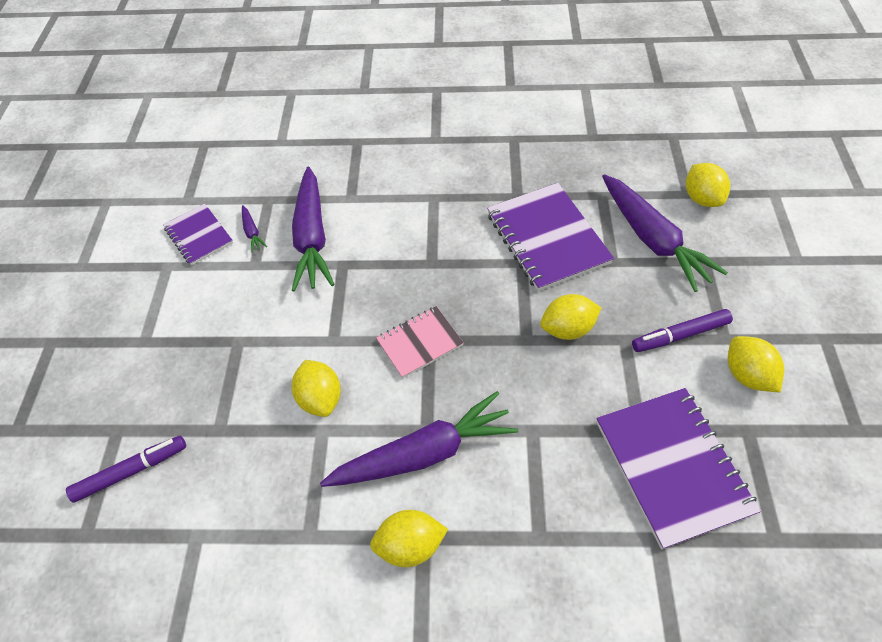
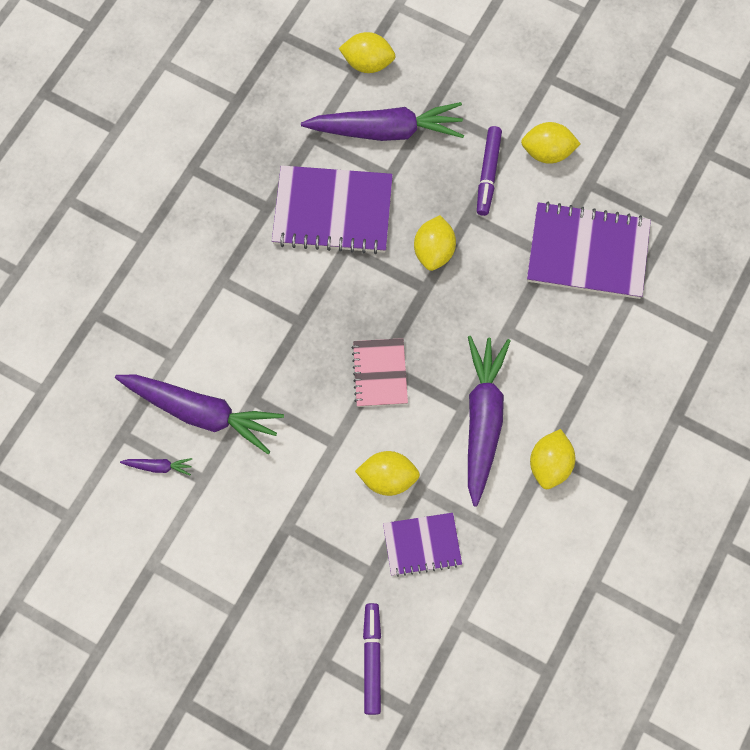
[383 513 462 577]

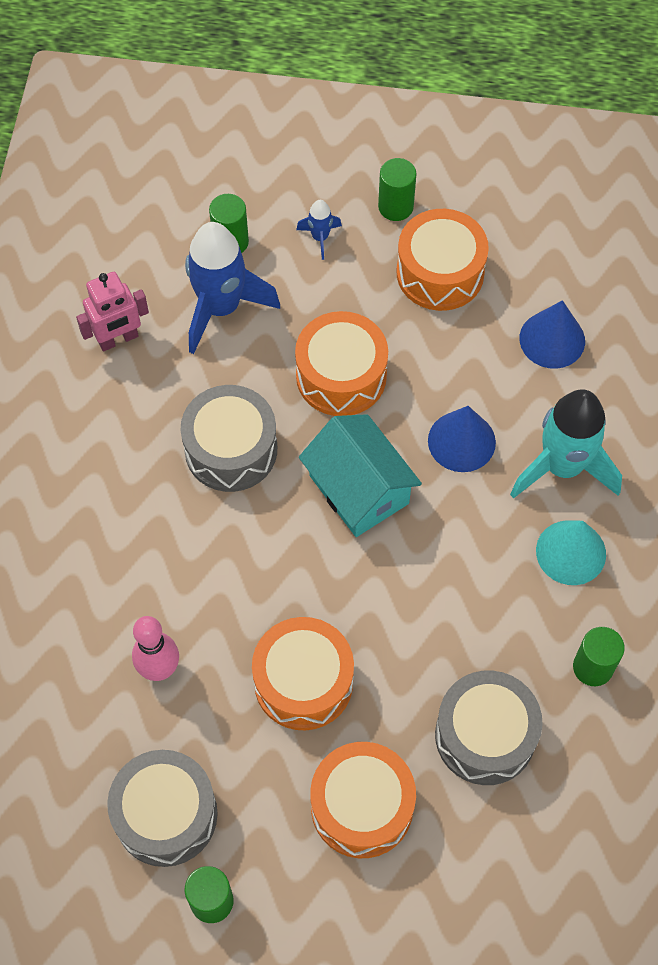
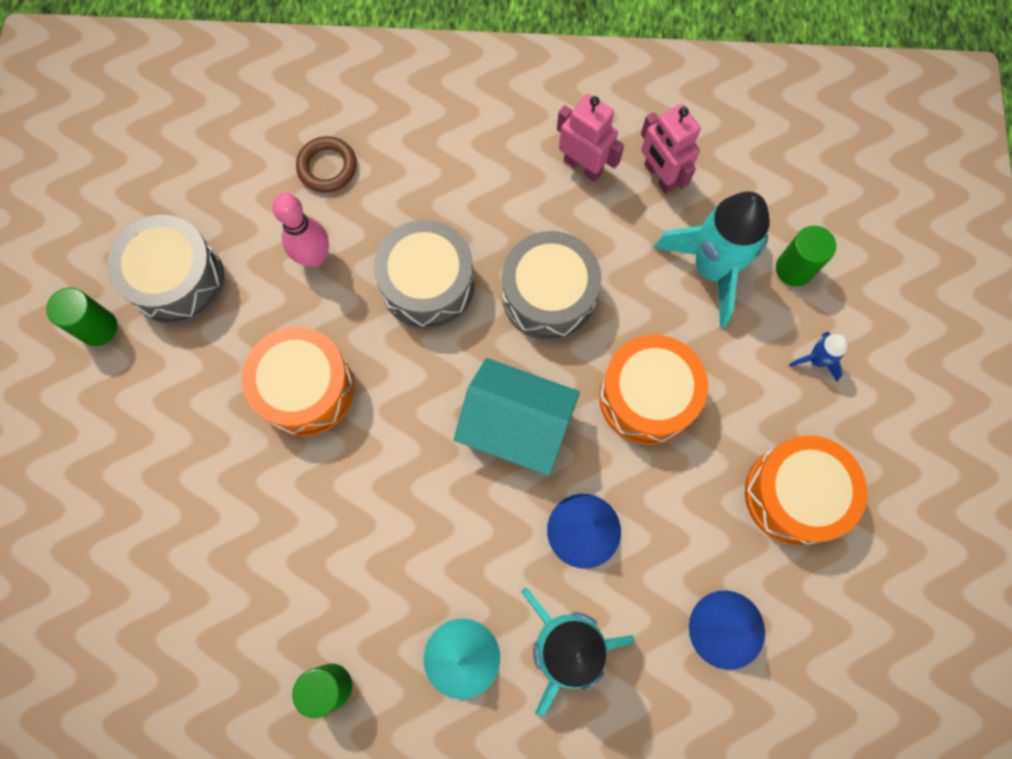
[310 742 416 858] (first image)
[378 158 416 221] (first image)
[296 136 357 192]
[557 94 624 182]
[374 220 475 329]
[654 191 770 327]
[454 358 580 476]

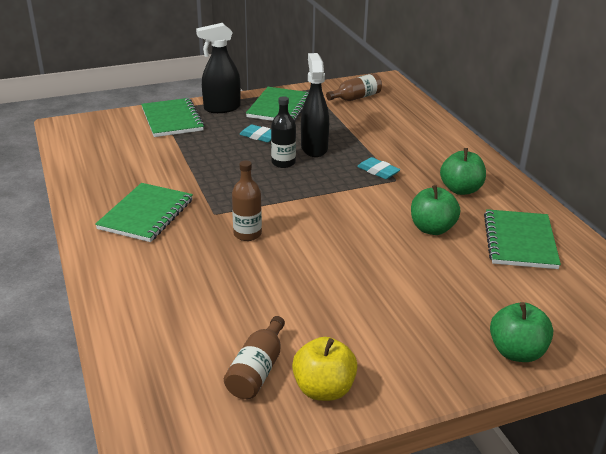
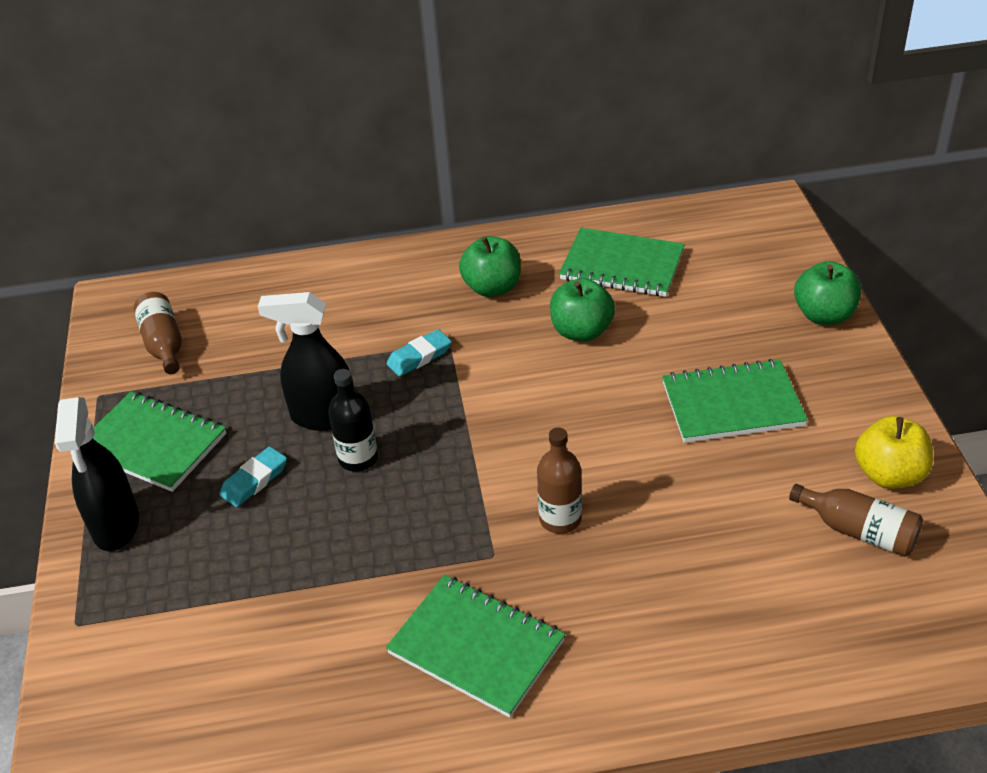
[662 359 808 443]

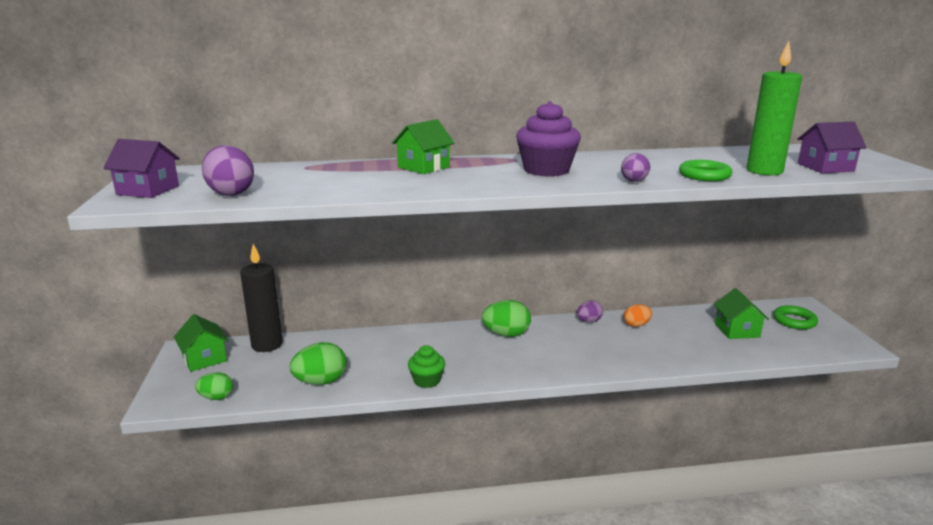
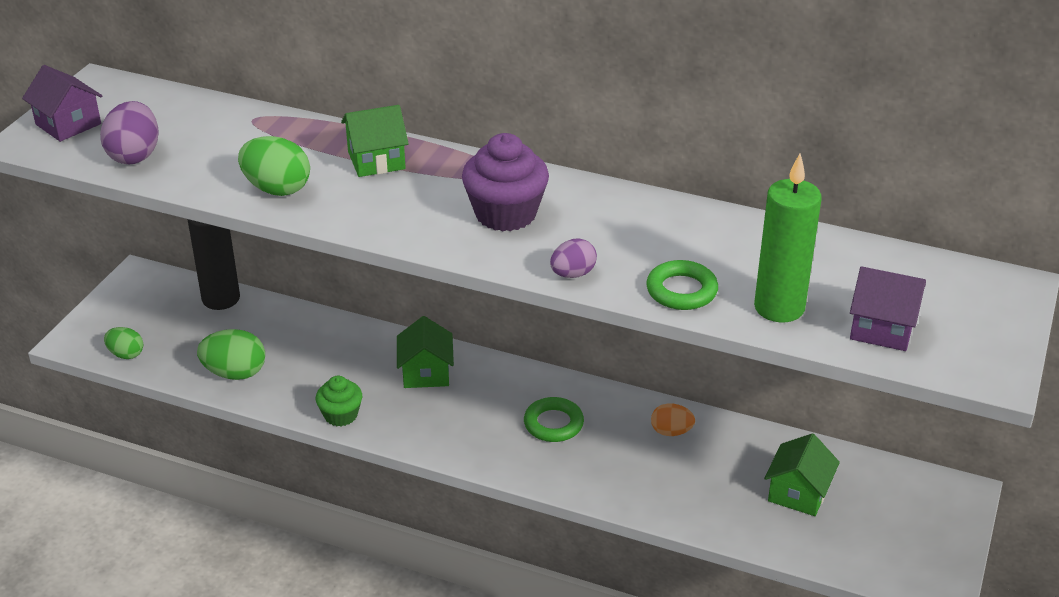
[577 300 603 323] (first image)
[397 316 454 388]
[238 136 310 196]
[524 397 584 442]

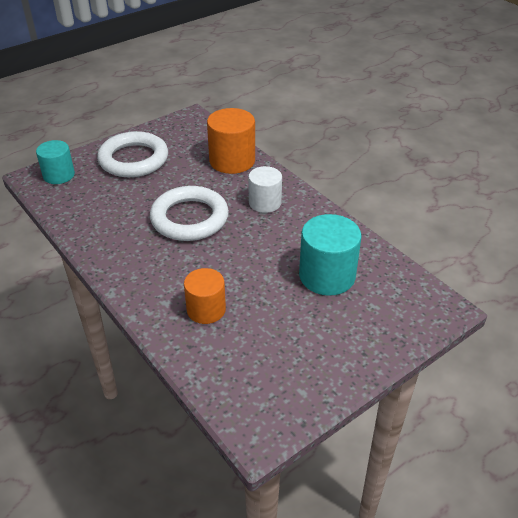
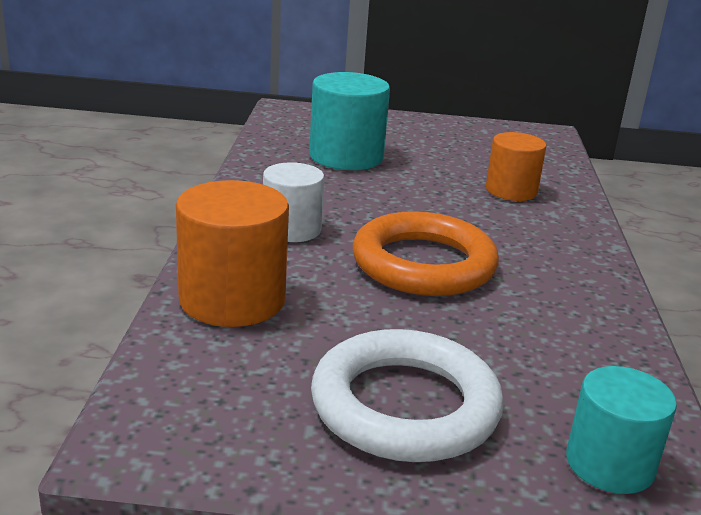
[353 211 499 296]

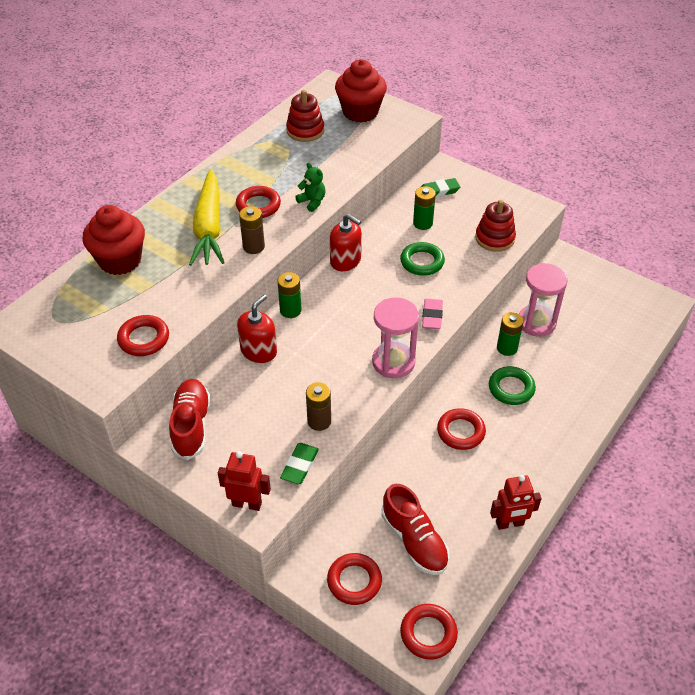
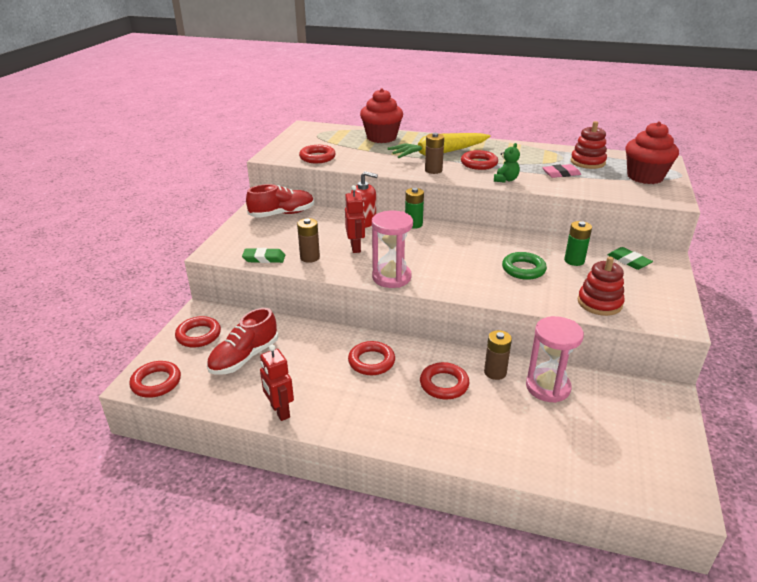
[330 214 362 271] (first image)
[345 185 365 253]
[542 164 581 178]
[420 362 470 399]
[484 330 512 380]

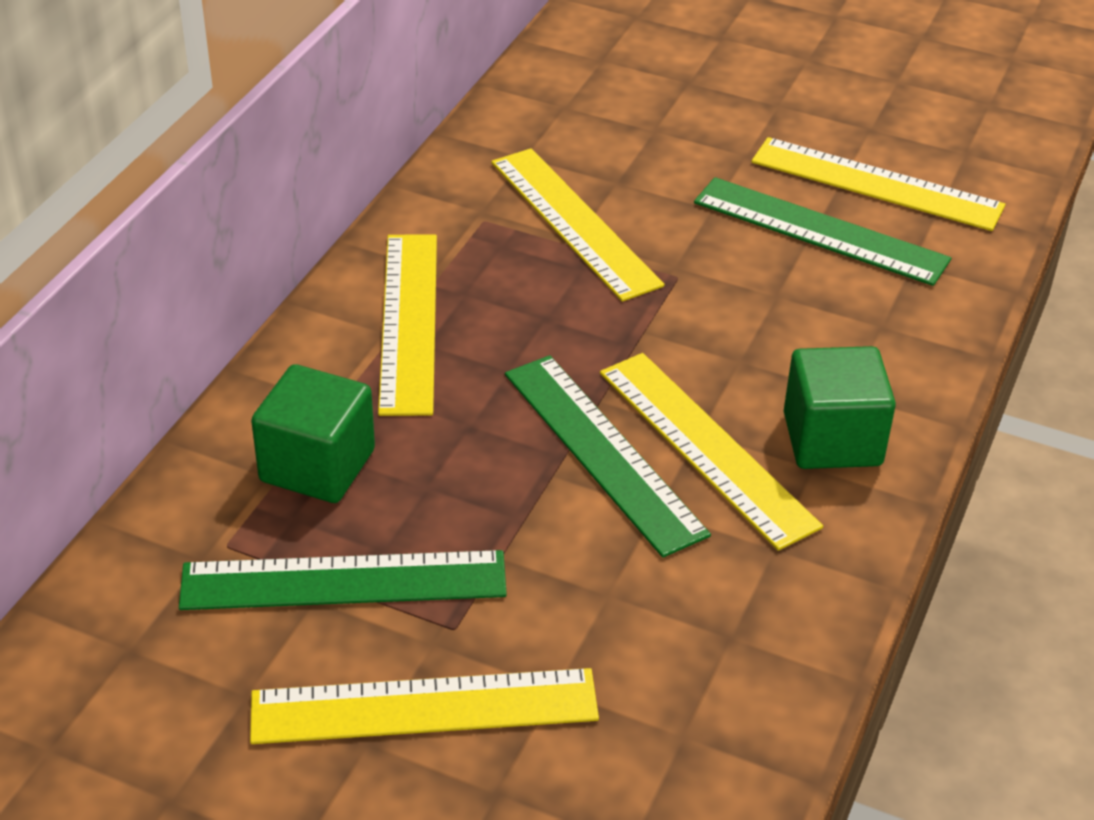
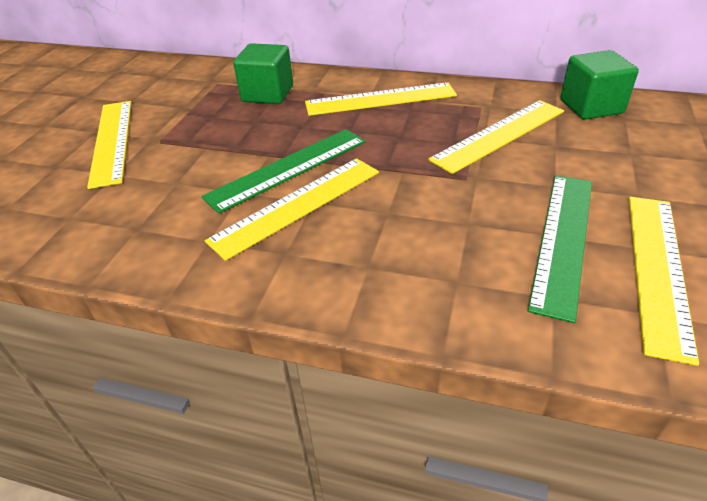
[179 550 507 610] (first image)
[560 50 639 120]

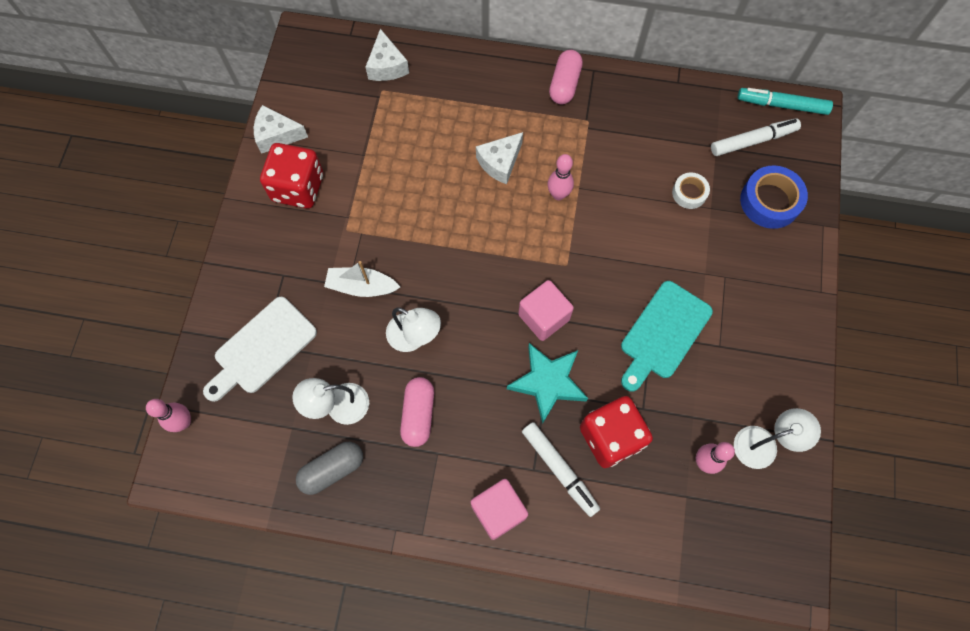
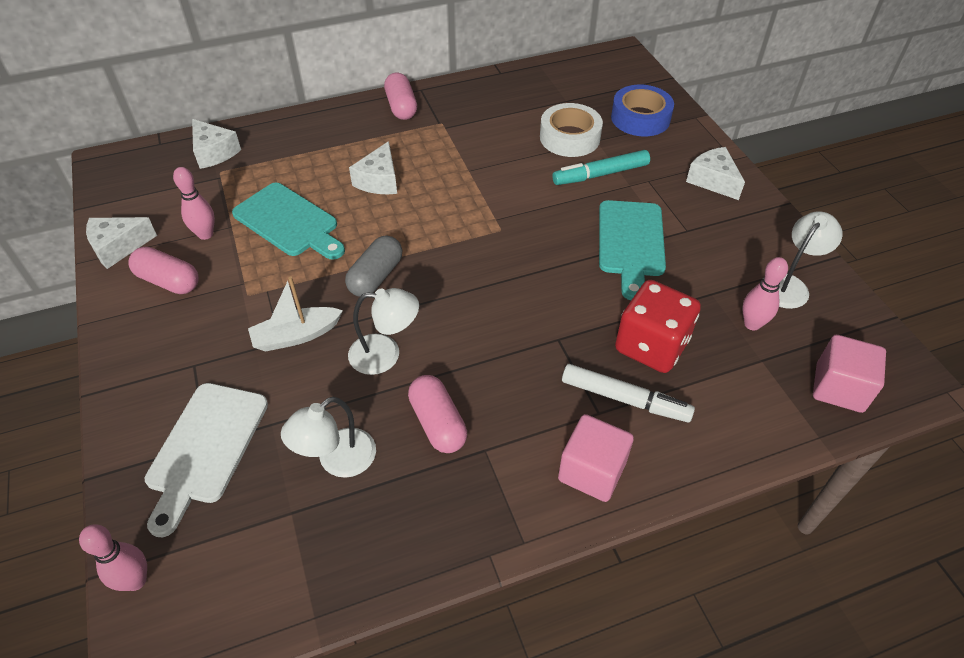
[507 343 588 424] (first image)
[711 118 801 156] (first image)
[232 183 345 260]
[686 147 745 200]
[345 236 403 297]
[813 335 886 413]
[173 167 215 240]
[552 150 650 185]
[129 247 199 294]
[540 103 603 157]

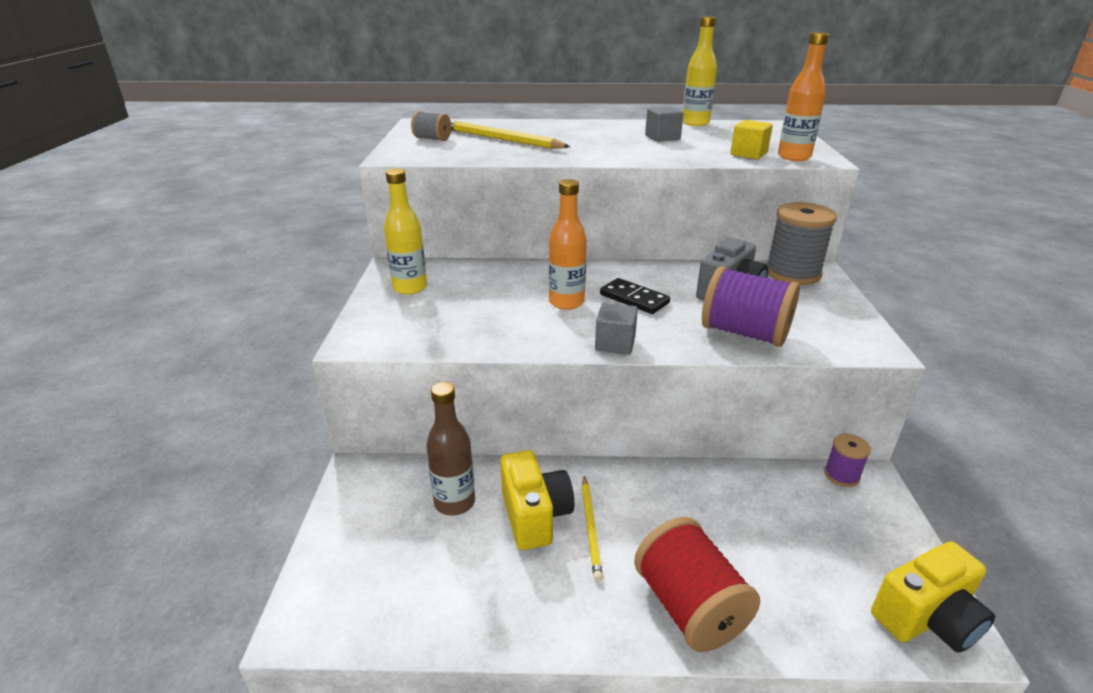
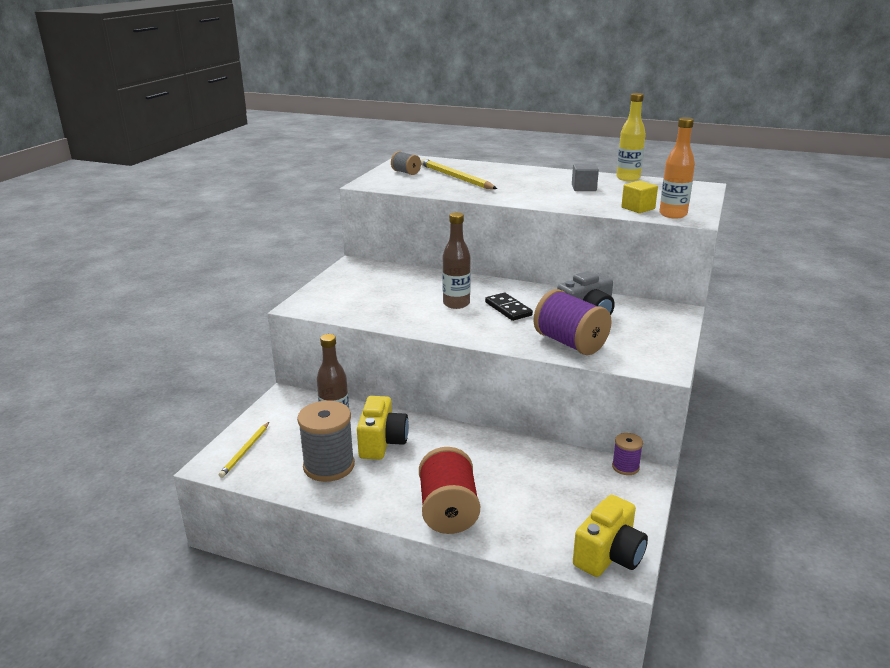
[384 169 427 295] (first image)
[595 303 638 355] (first image)
[219 422 269 478]
[297 401 355 482]
[442 212 471 309]
[573 495 648 577]

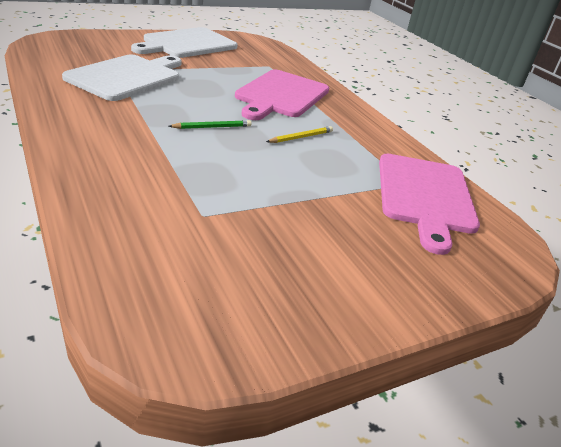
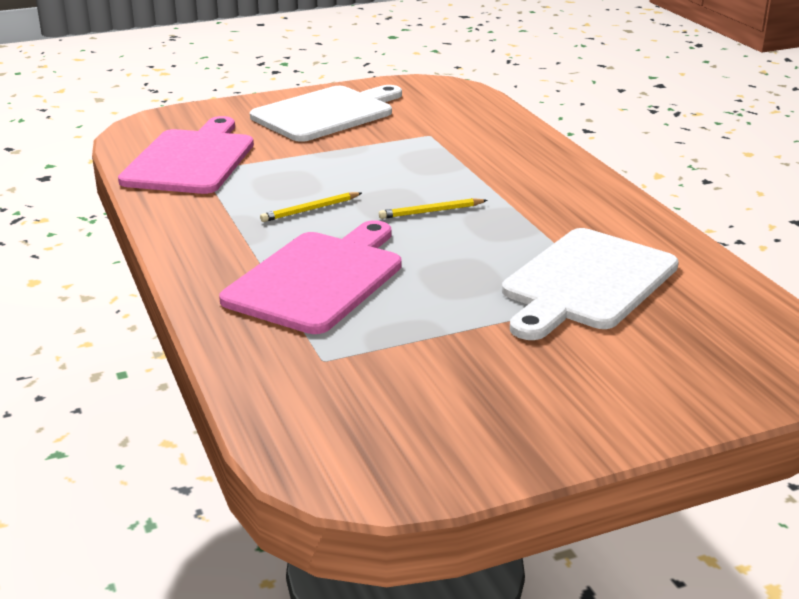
[250 85 402 142]
[379 198 488 219]

